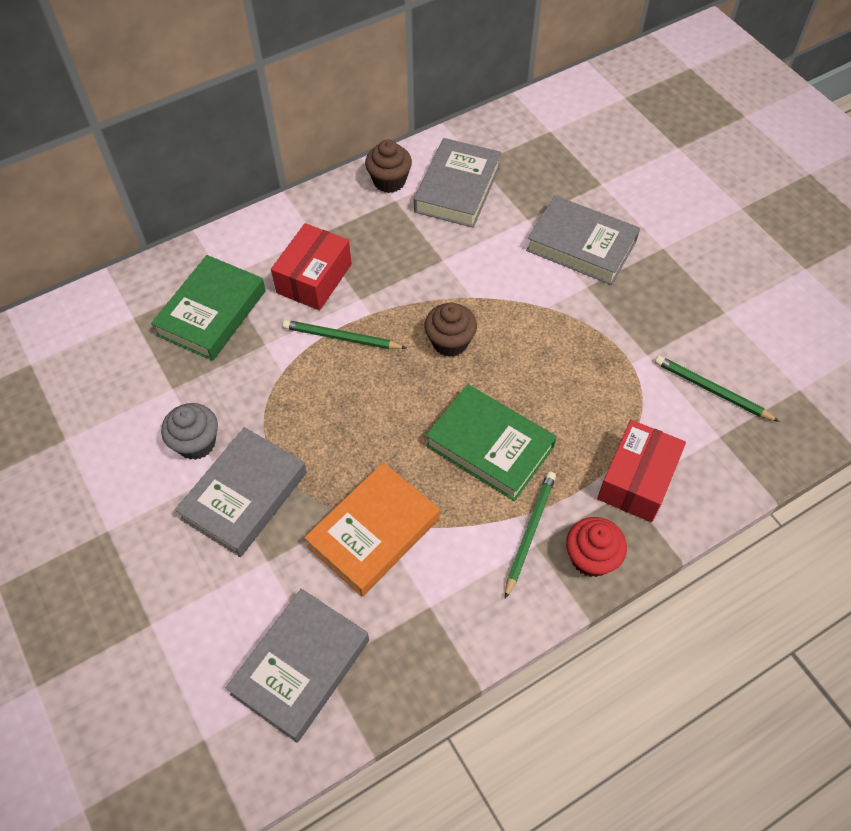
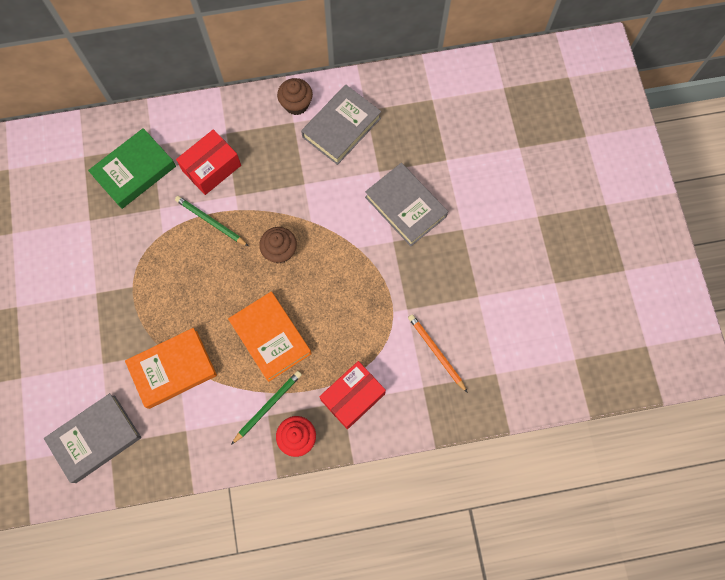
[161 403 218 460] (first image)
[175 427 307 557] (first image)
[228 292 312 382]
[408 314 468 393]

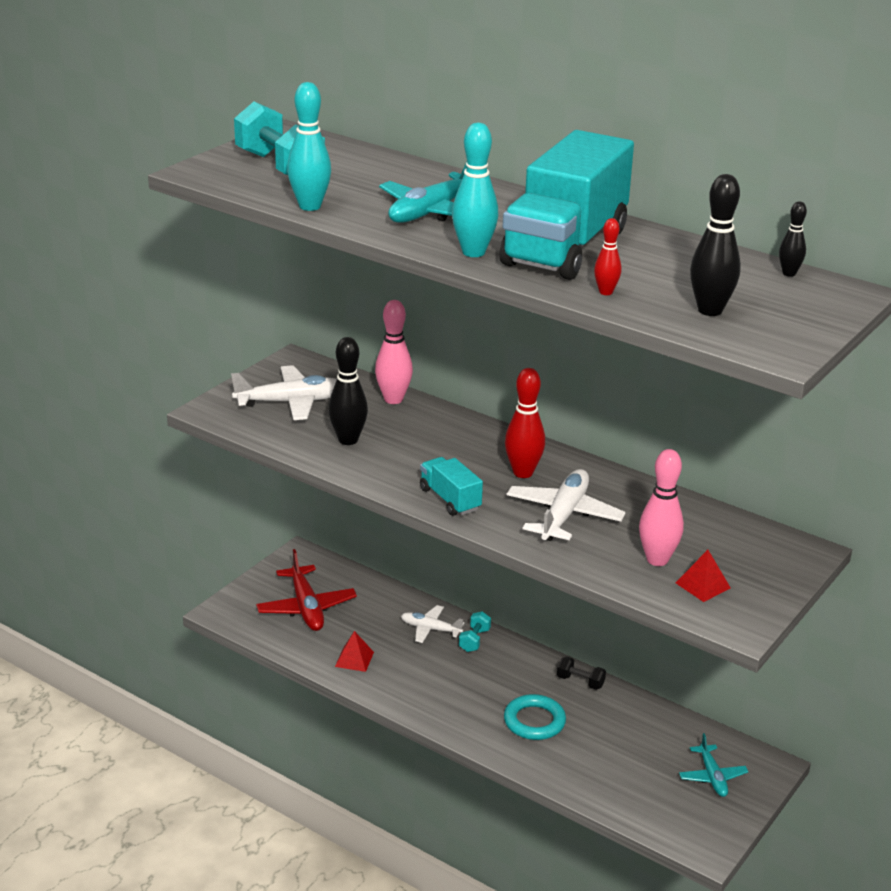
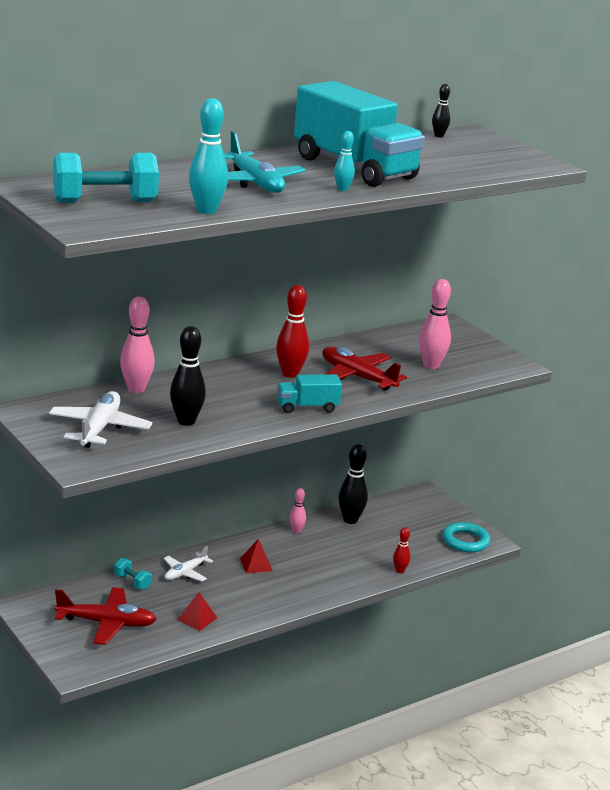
[679 733 748 797] (first image)
[114 558 152 590]
[442 522 490 552]
[393 527 410 573]
[240 539 273 573]
[338 444 368 524]
[289 488 306 533]
[322 346 407 391]
[334 131 355 191]

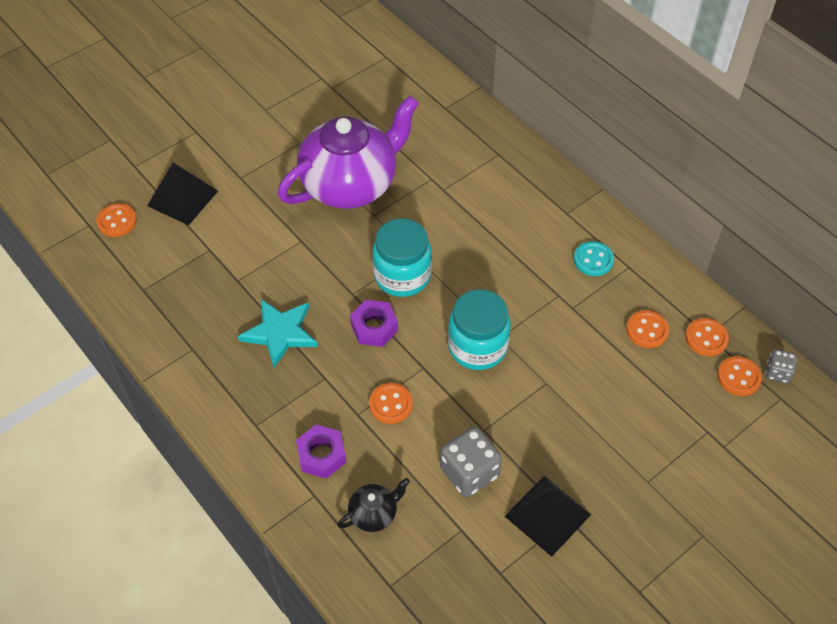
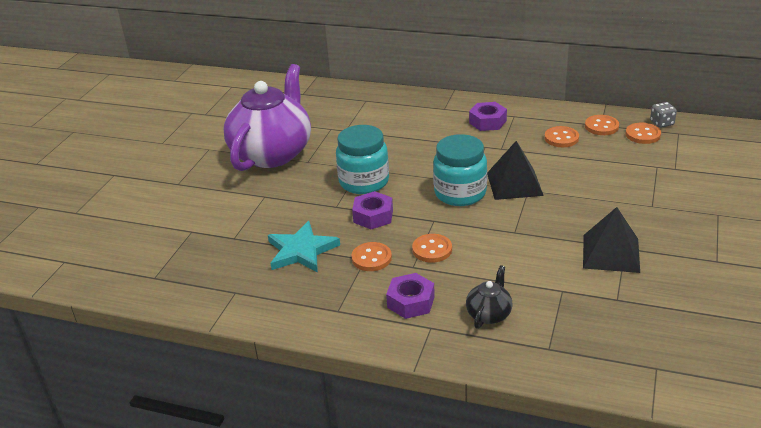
[440 426 502 497] (first image)
[351 242 392 271]
[487 141 544 200]
[469 102 507 131]

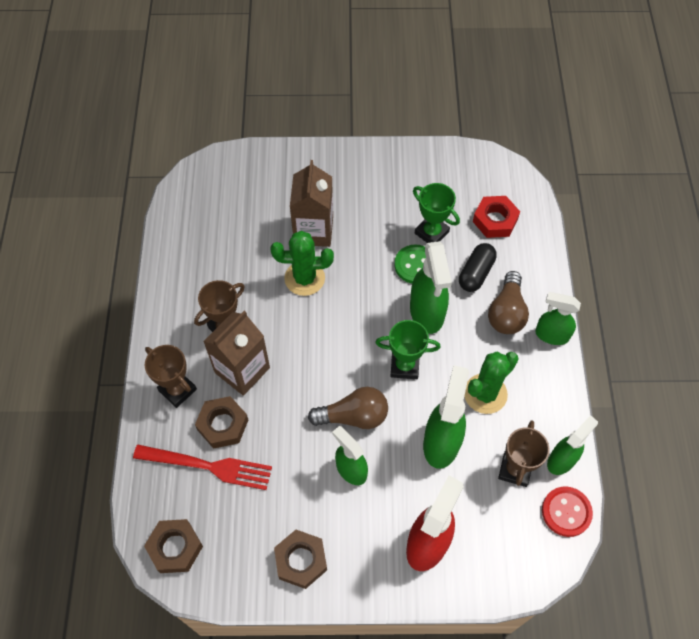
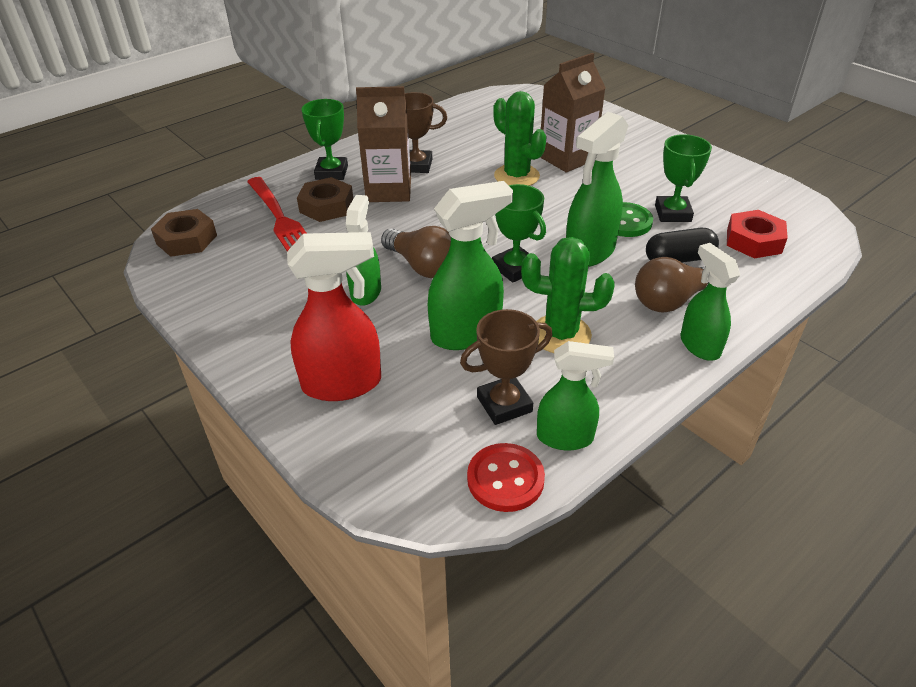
[274 530 327 589] (first image)
[301 99 348 180]

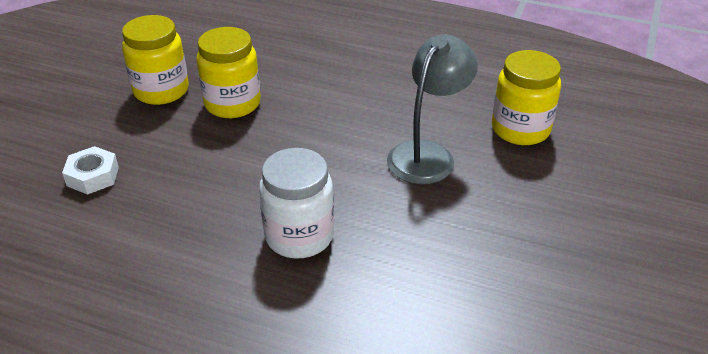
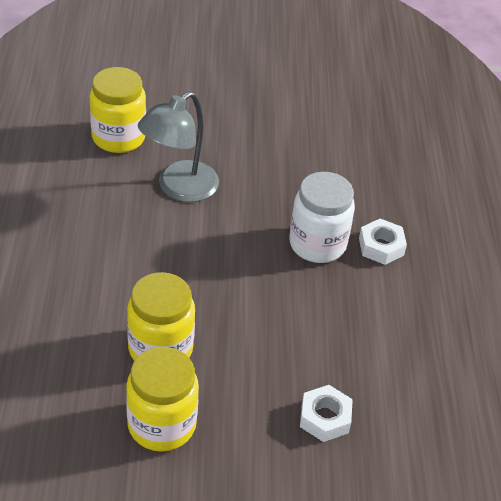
[359 219 407 265]
[138 91 219 202]

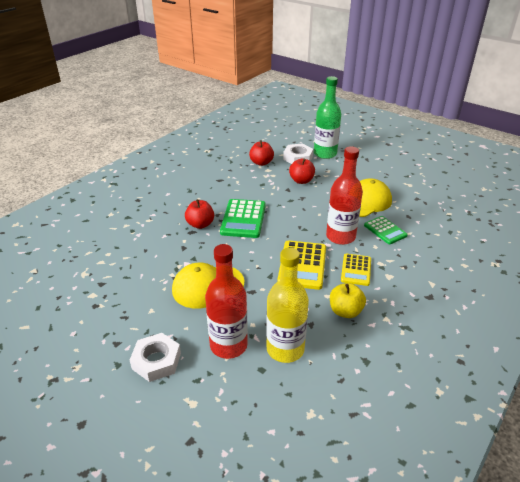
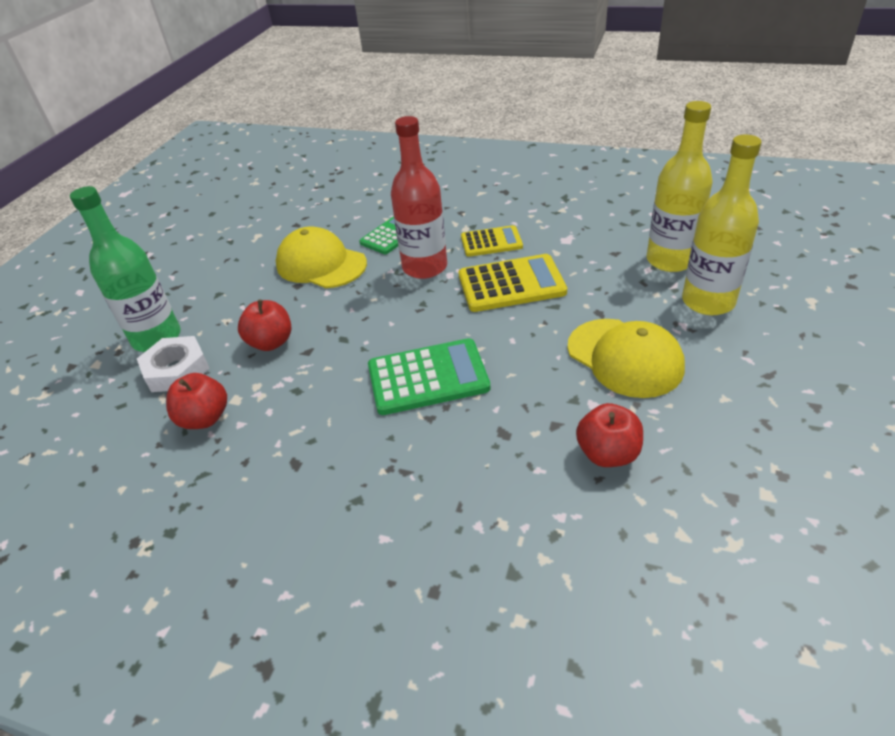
[130 333 181 382] (first image)
[330 283 366 318] (first image)
[576 403 643 467]
[682 135 761 315]

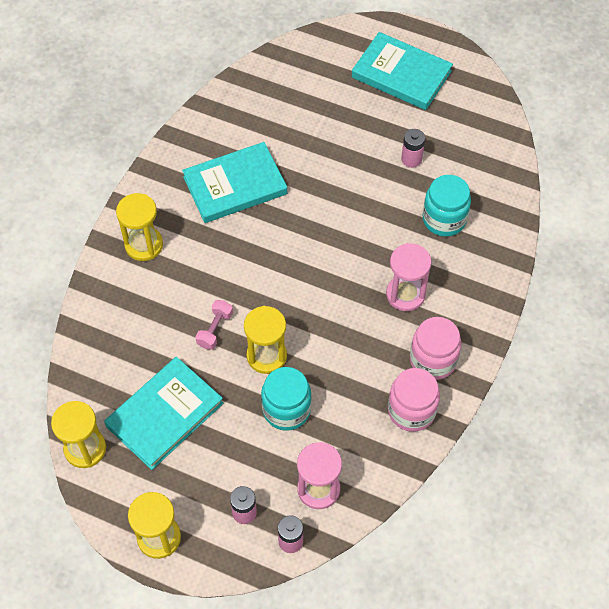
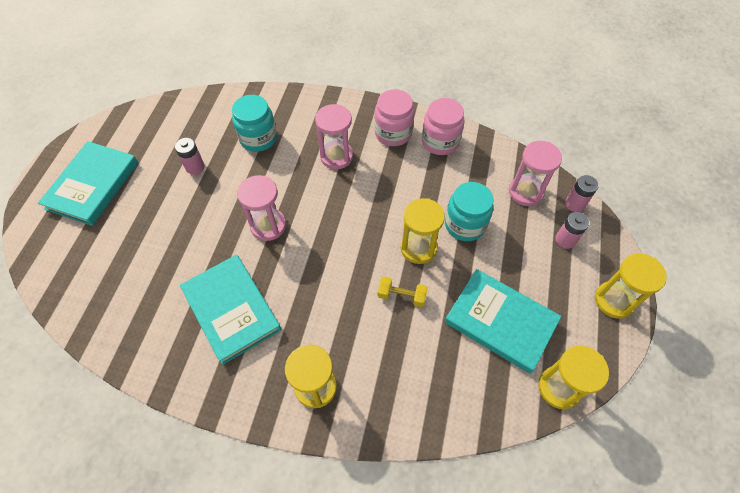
[237 175 286 241]
[378 276 428 307]

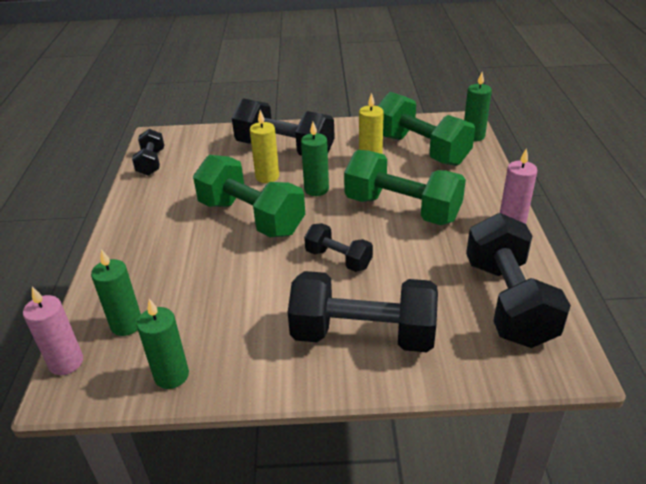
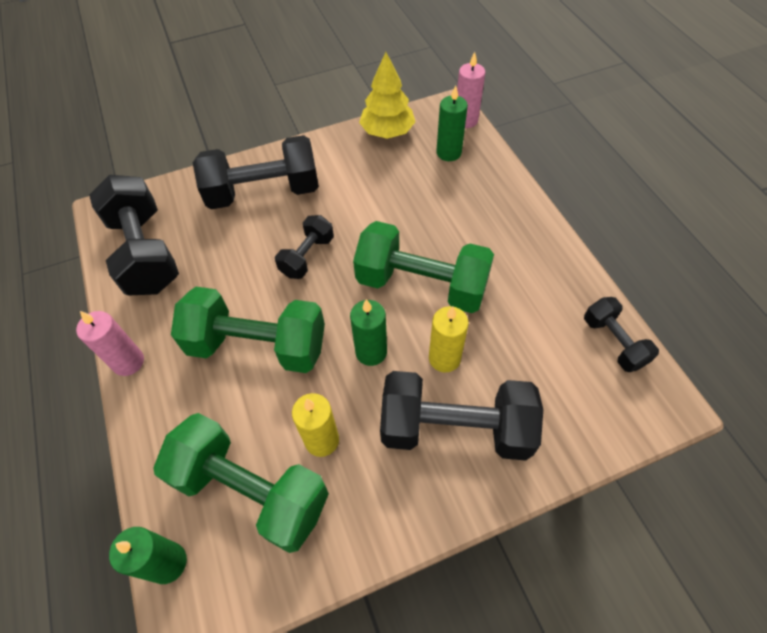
[359 52 415 139]
[275 215 334 279]

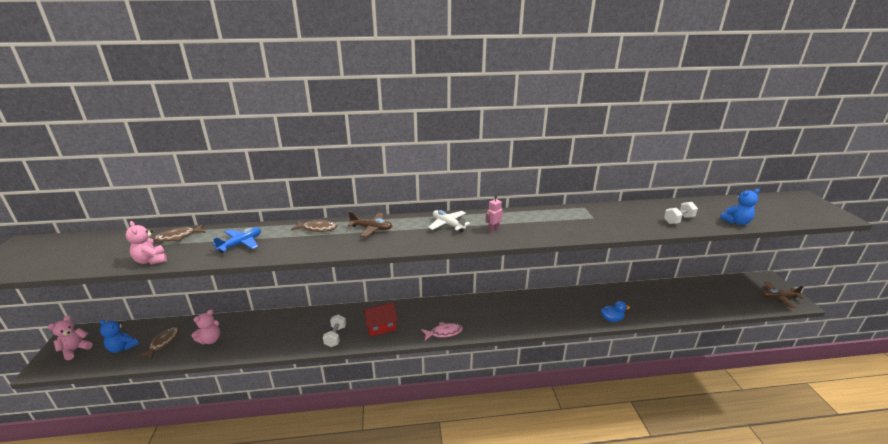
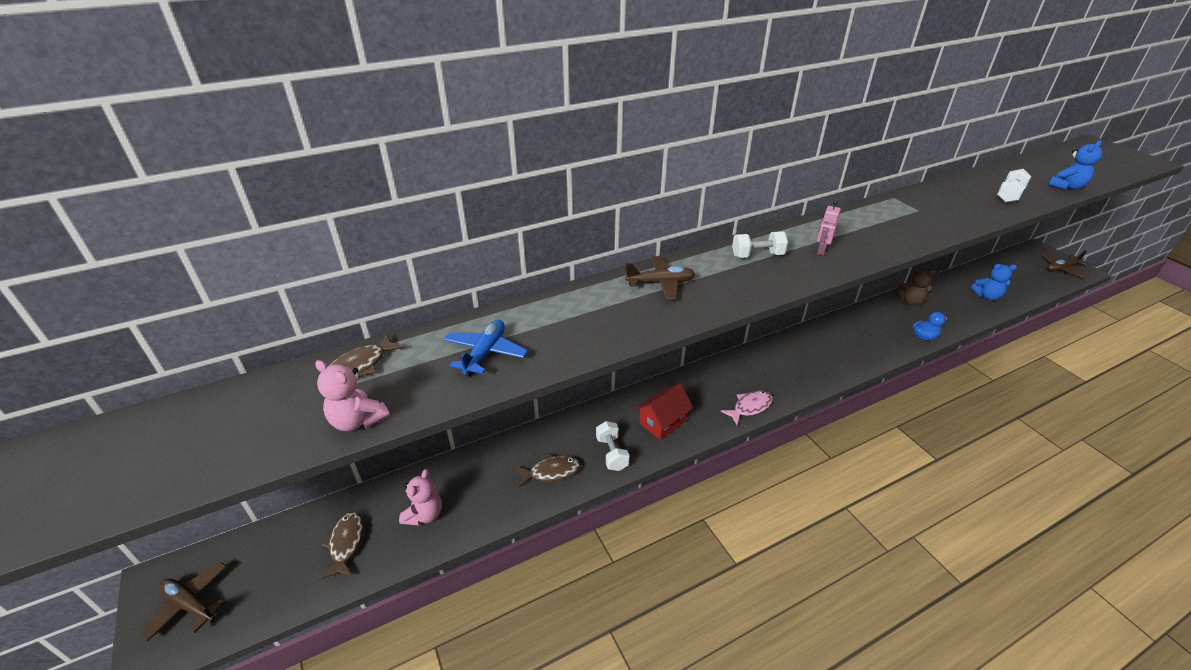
[896 269 937 306]
[971 264 1017 300]
[515 454 581 488]
[140 562 227 642]
[732 231 788 258]

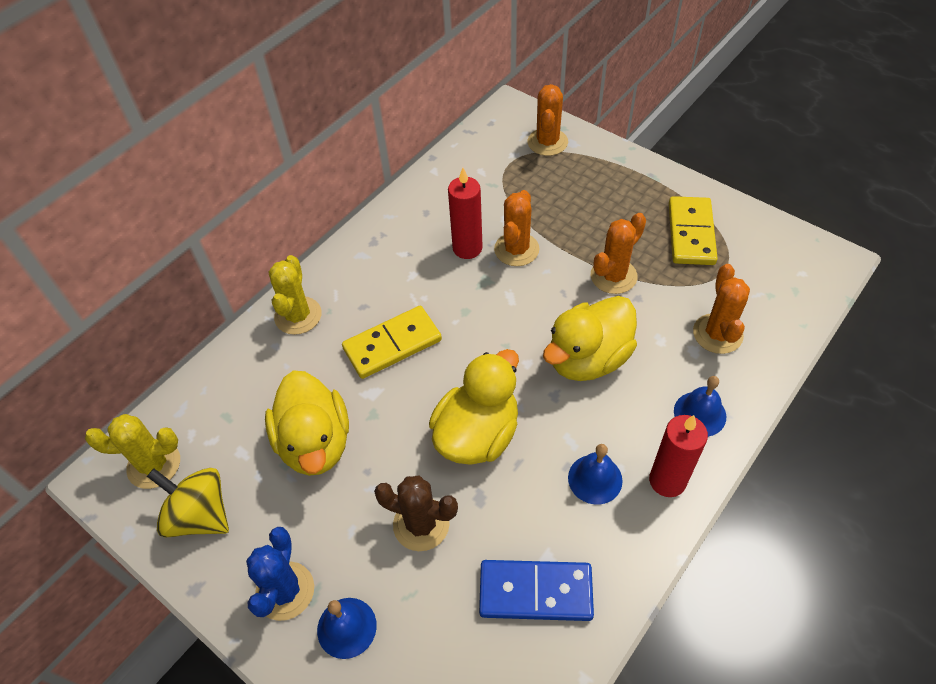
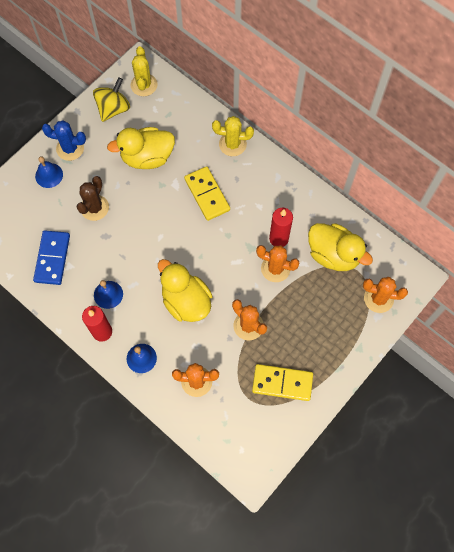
[308 223 373 271]

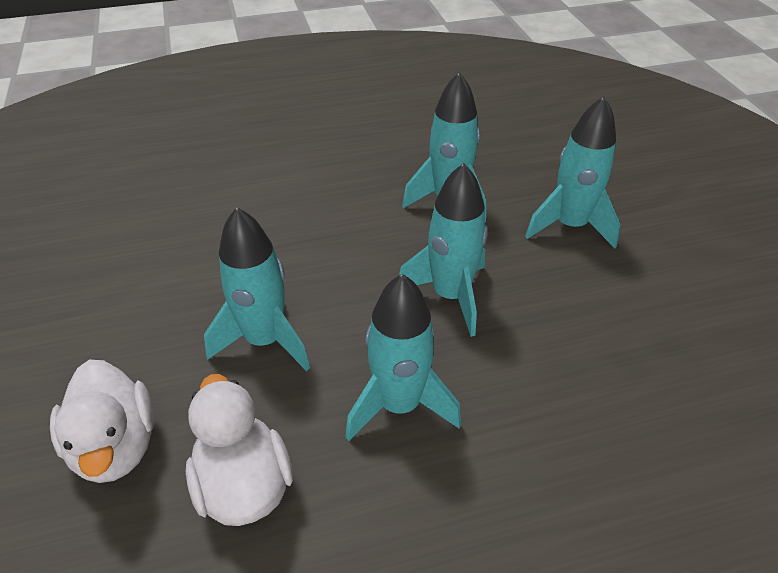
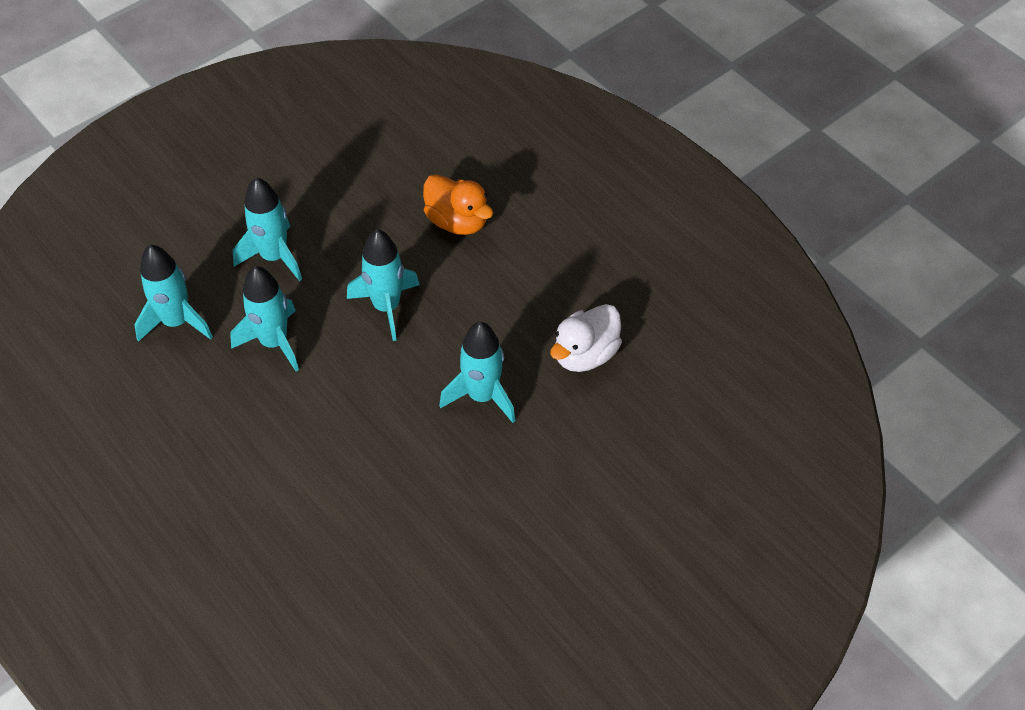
[50 360 154 483] (first image)
[423 174 493 235]
[134 245 213 342]

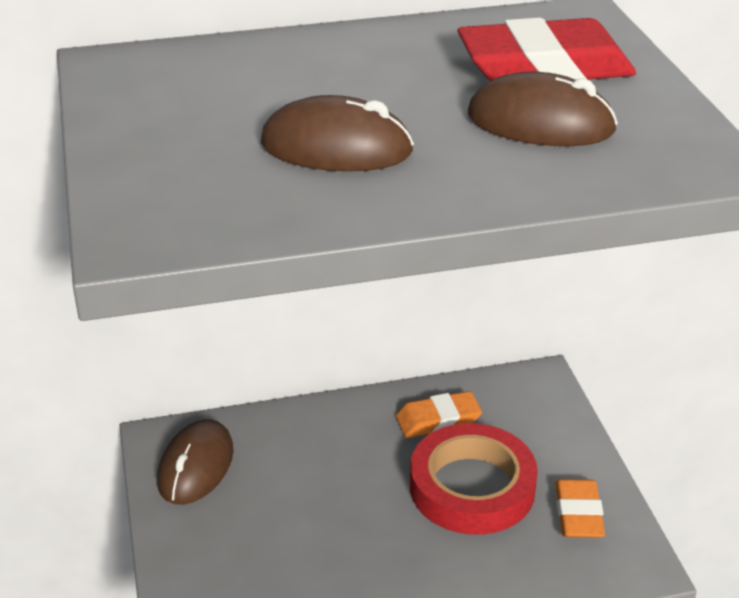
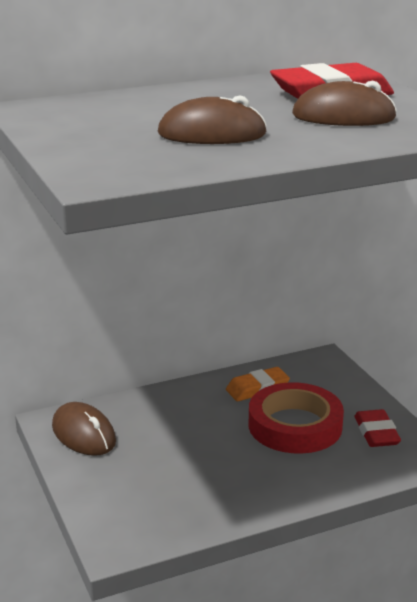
[355 409 401 447]
[52 402 116 456]

